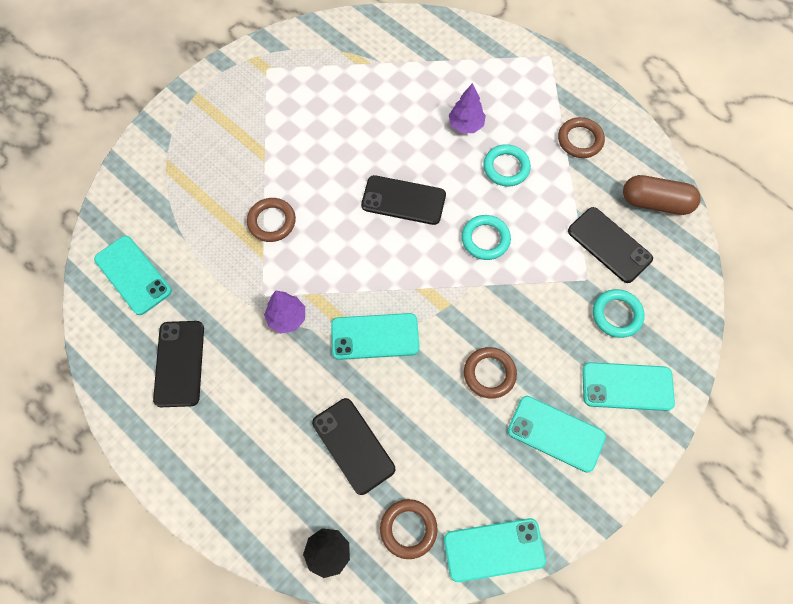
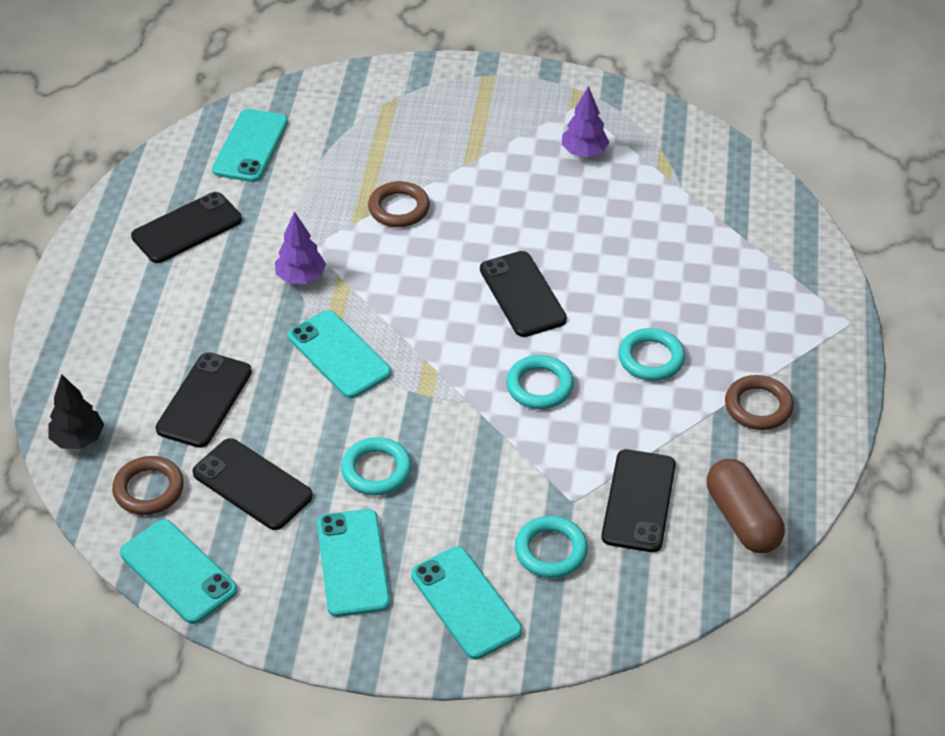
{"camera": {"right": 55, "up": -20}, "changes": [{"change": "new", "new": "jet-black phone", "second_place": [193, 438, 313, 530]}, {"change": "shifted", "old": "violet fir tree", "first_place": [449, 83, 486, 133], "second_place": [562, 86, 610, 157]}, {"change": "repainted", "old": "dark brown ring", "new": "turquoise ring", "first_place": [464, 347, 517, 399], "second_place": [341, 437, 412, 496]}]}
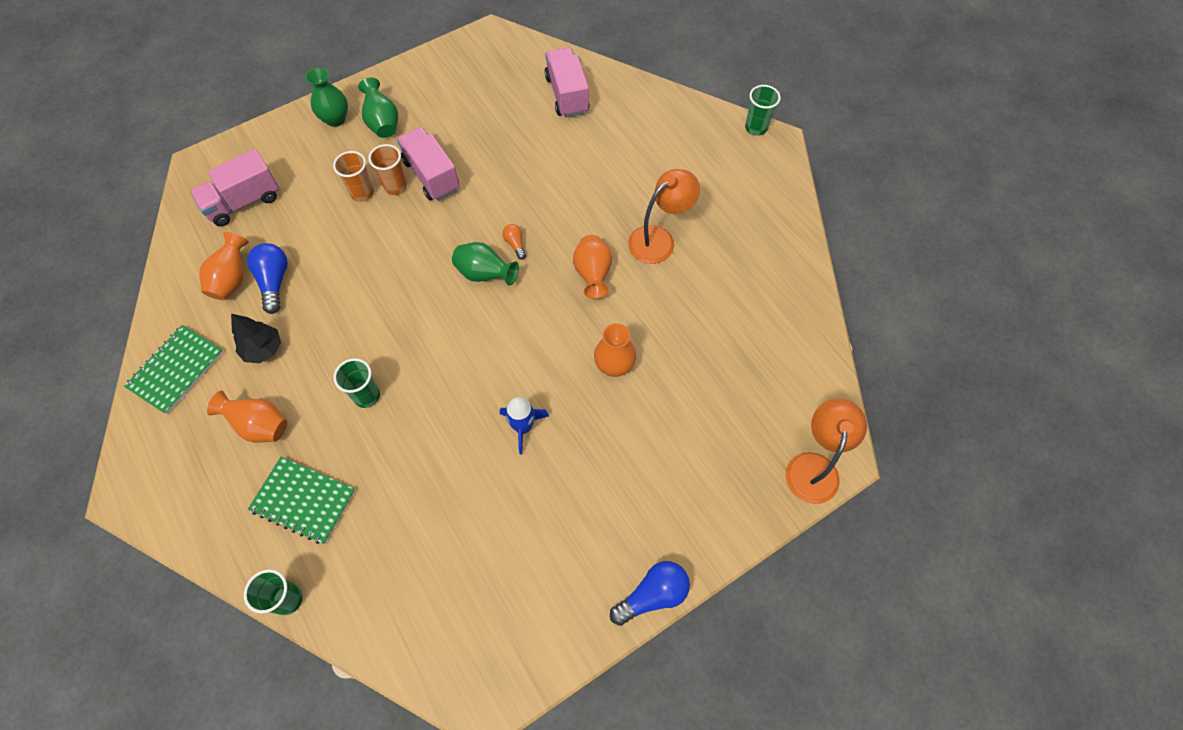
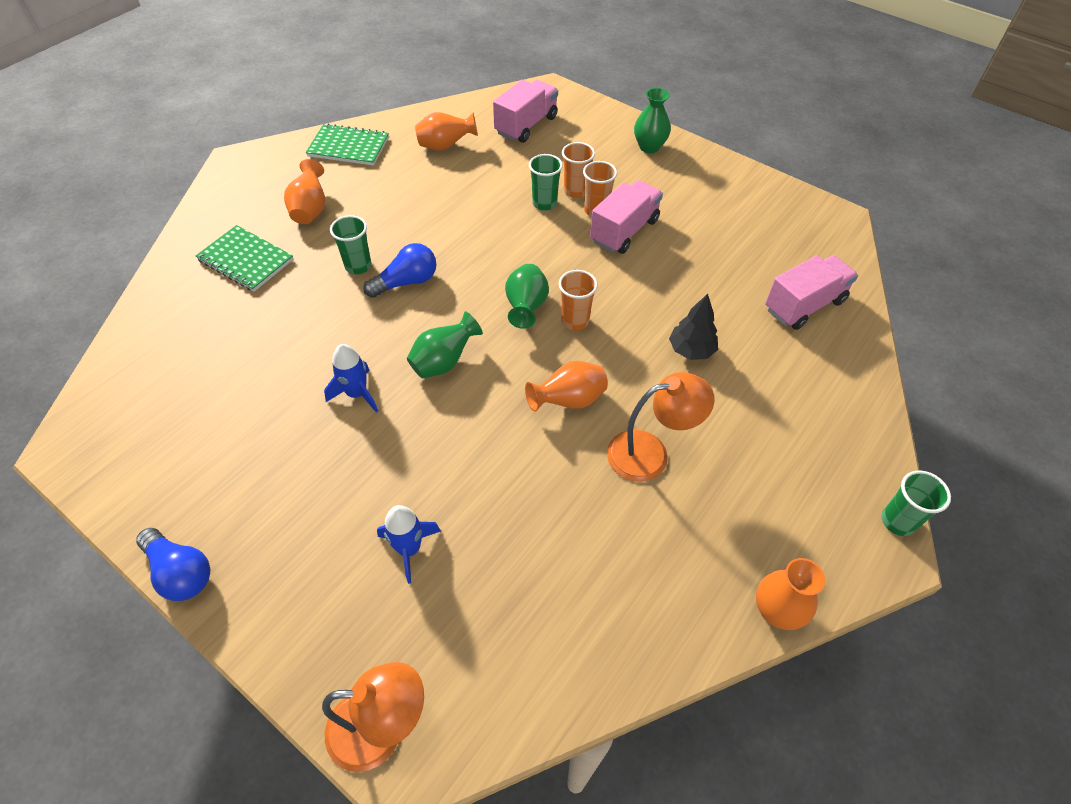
{"camera": {"right": 70, "up": -10}, "changes": [{"change": "new", "new": "royal blue rocket", "second_place": [377, 505, 441, 584]}, {"change": "shifted", "old": "jet-black fir tree", "first_place": [231, 314, 281, 363], "second_place": [669, 294, 718, 360]}, {"change": "shifted", "old": "emerald cup", "first_place": [244, 569, 303, 615], "second_place": [529, 154, 563, 211]}, {"change": "shifted", "old": "royal blue bulb", "first_place": [247, 243, 288, 314], "second_place": [363, 243, 436, 298]}, {"change": "shifted", "old": "emerald tall vase", "first_place": [358, 77, 398, 138], "second_place": [407, 312, 483, 378]}, {"change": "shifted", "old": "orange tall vase", "first_place": [594, 323, 636, 377], "second_place": [756, 558, 825, 630]}, {"change": "swapped", "old": "orange bulb", "new": "orange cup", "first_place": [502, 224, 526, 260], "second_place": [559, 270, 598, 330]}, {"change": "rotated", "old": "rose-pink lorry", "first_place": [190, 149, 279, 226], "second_place": [493, 80, 558, 143], "degrees": 90}, {"change": "rotated", "old": "emerald notepad", "first_place": [248, 457, 356, 544], "second_place": [196, 225, 294, 292], "degrees": -60}, {"change": "rotated", "old": "orange desk lamp", "first_place": [628, 169, 700, 264], "second_place": [607, 372, 714, 482], "degrees": -45}]}
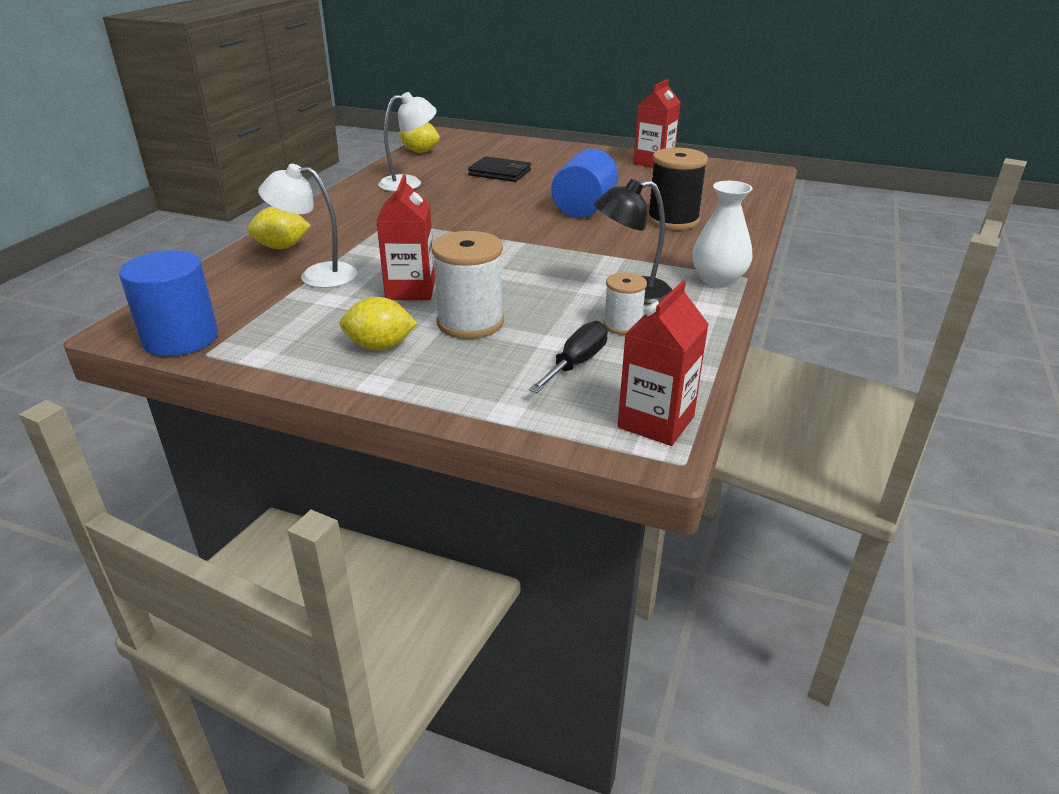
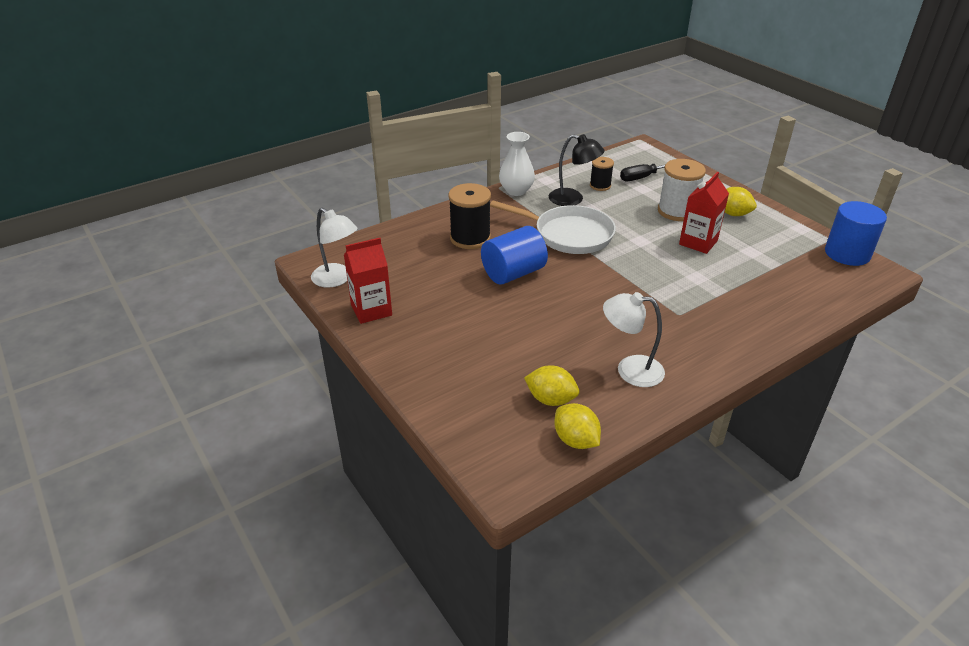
{"camera": {"right": -145, "up": 5}, "changes": [{"change": "gone", "old": "jet-black wallet", "first_place": [468, 156, 531, 182]}, {"change": "gone", "old": "scarlet juice carton", "first_place": [618, 281, 709, 446]}, {"change": "new", "new": "snow-white pan", "second_place": [490, 200, 616, 254]}, {"change": "shifted", "old": "yellow citrus fruit", "first_place": [247, 207, 311, 249], "second_place": [524, 365, 580, 406]}, {"change": "shifted", "old": "snow-white desk lamp", "first_place": [258, 164, 357, 288], "second_place": [311, 208, 358, 287]}, {"change": "repainted", "old": "snow-white reel of thread", "new": "jet-black reel of thread", "first_place": [603, 273, 647, 335], "second_place": [590, 157, 614, 191]}]}
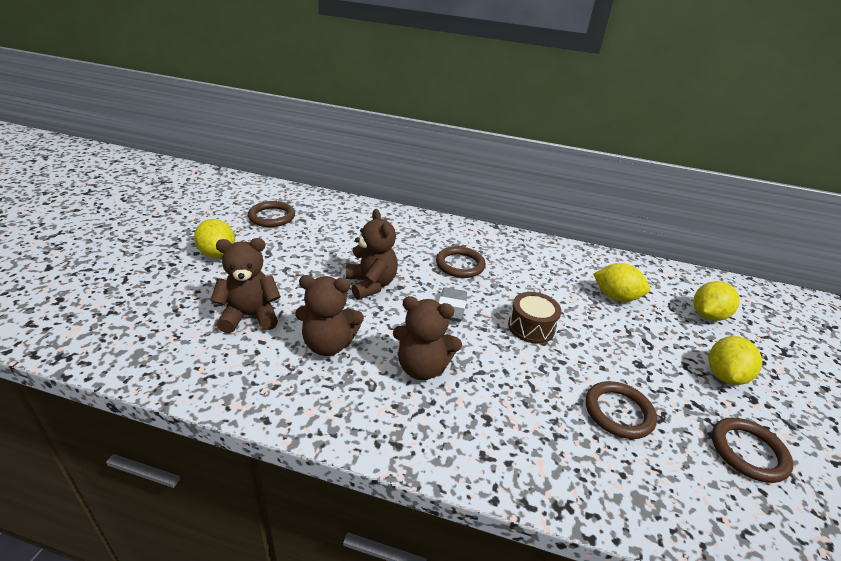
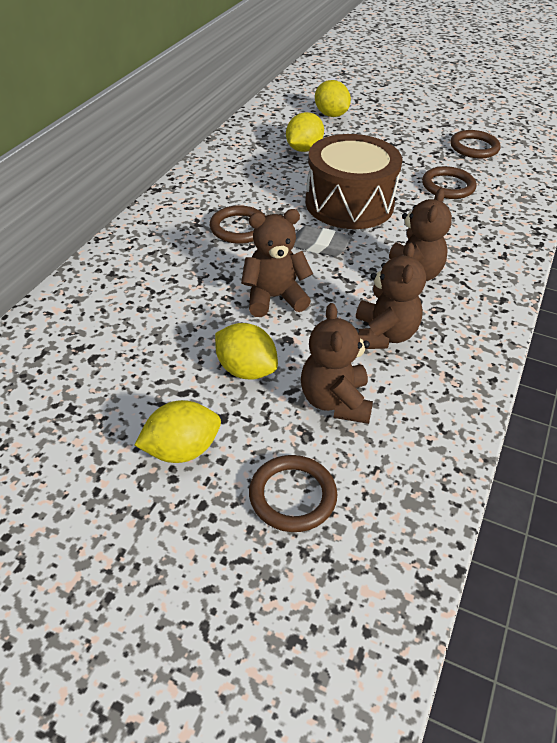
{"camera": {"right": -80, "up": 10}, "changes": [{"change": "shifted", "old": "dark brown ring", "first_place": [248, 201, 295, 227], "second_place": [249, 455, 337, 532]}, {"change": "shifted", "old": "yellow citrus fruit", "first_place": [709, 336, 762, 385], "second_place": [215, 323, 278, 380]}, {"change": "scaled", "old": "dark brown toy drum", "first_place": [508, 292, 561, 344], "second_place": [305, 134, 402, 229], "factor": 1.96}]}
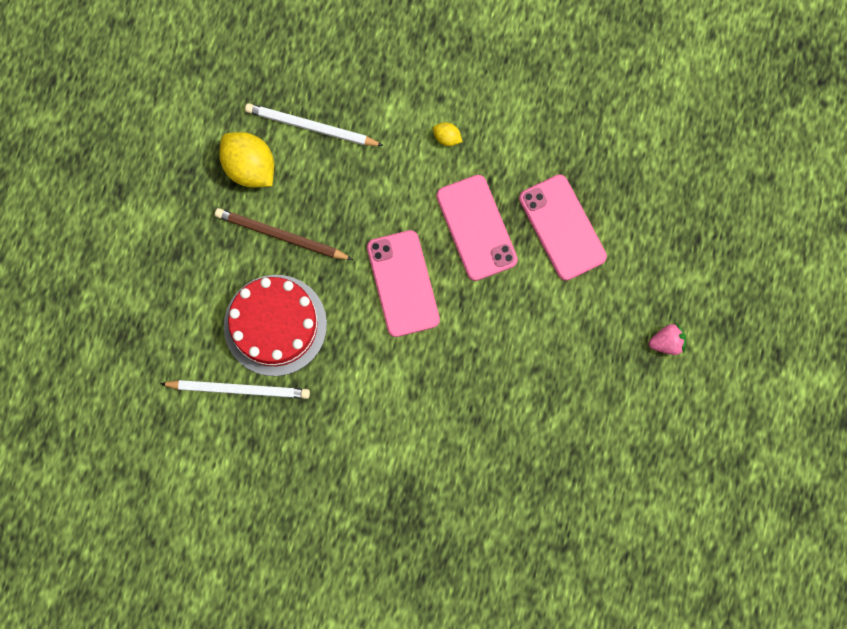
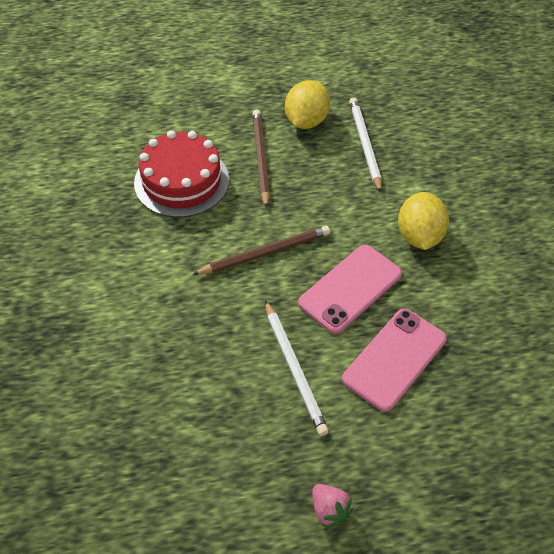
{"camera": {"right": 65, "up": -25}, "changes": [{"change": "shifted", "old": "snow-white wooden pencil", "first_place": [160, 380, 310, 399], "second_place": [265, 300, 329, 436]}, {"change": "swapped", "old": "rose-pink phone", "new": "dark brown wooden pencil", "first_place": [367, 230, 440, 337], "second_place": [192, 226, 330, 275]}, {"change": "scaled", "old": "yellow citrus fruit", "first_place": [433, 122, 463, 146], "second_place": [398, 192, 449, 250], "factor": 2.16}]}
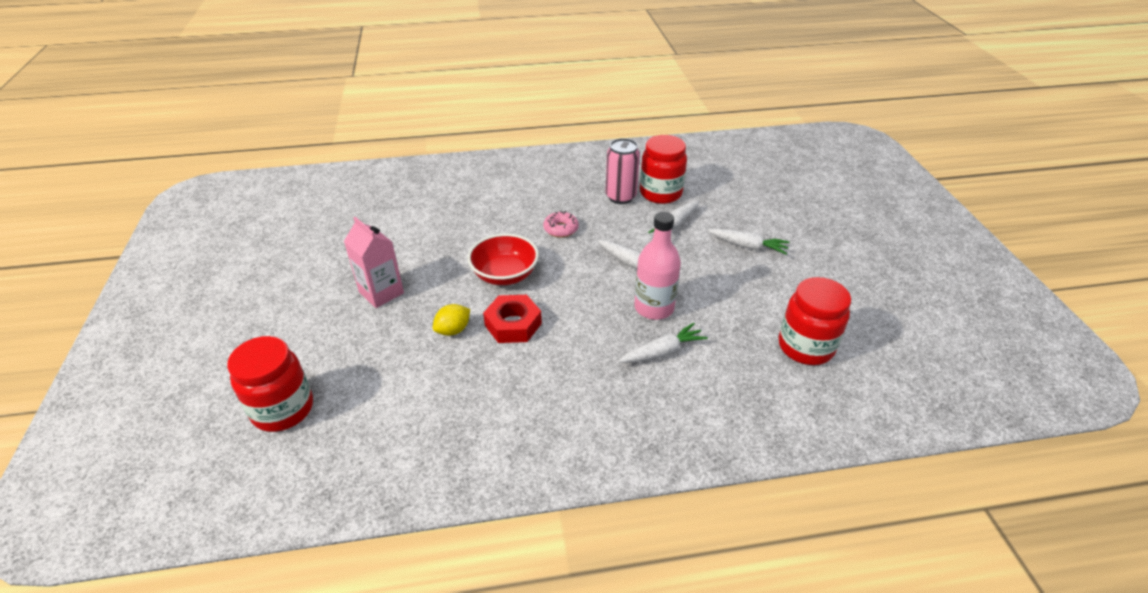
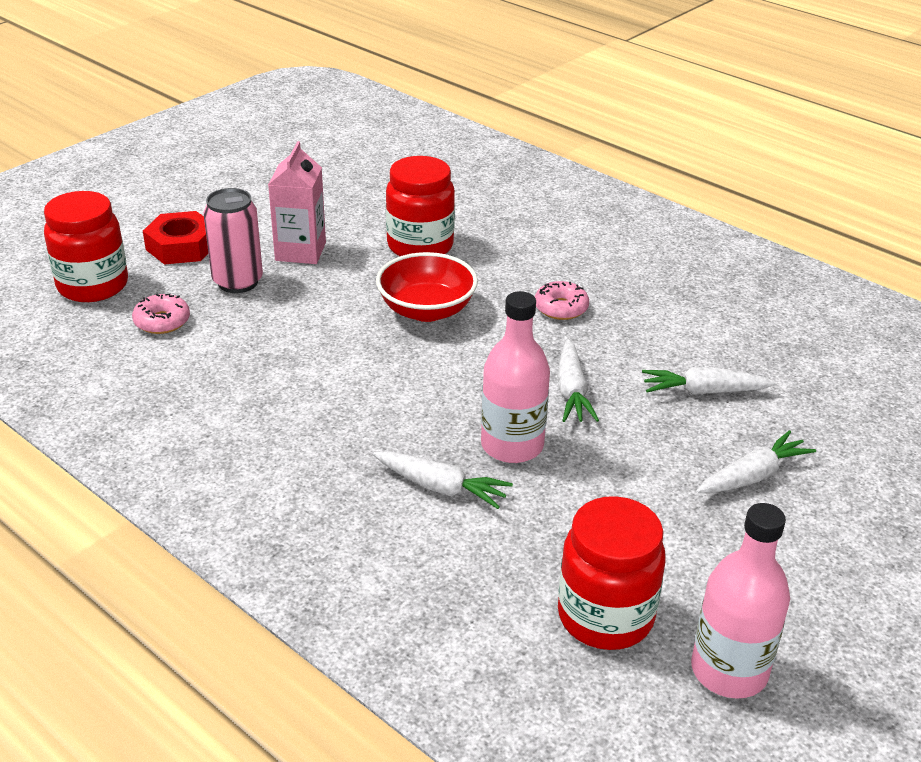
{"camera": {"right": 50, "up": -5}, "changes": [{"change": "gone", "old": "yellow citrus fruit", "first_place": [433, 304, 470, 336]}, {"change": "new", "new": "rose-pink doughnut", "second_place": [132, 294, 190, 334]}, {"change": "new", "new": "rose-pink flask", "second_place": [691, 503, 790, 699]}, {"change": "shifted", "old": "scarlet nut", "first_place": [483, 295, 542, 343], "second_place": [143, 211, 208, 265]}, {"change": "shifted", "old": "rose-pink soda can", "first_place": [605, 138, 640, 204], "second_place": [203, 188, 263, 293]}, {"change": "shifted", "old": "scarlet jam jar", "first_place": [640, 135, 687, 204], "second_place": [386, 156, 455, 256]}, {"change": "rotated", "old": "snow-white toy carrot", "first_place": [708, 229, 789, 255], "second_place": [696, 430, 816, 493], "degrees": -105}]}
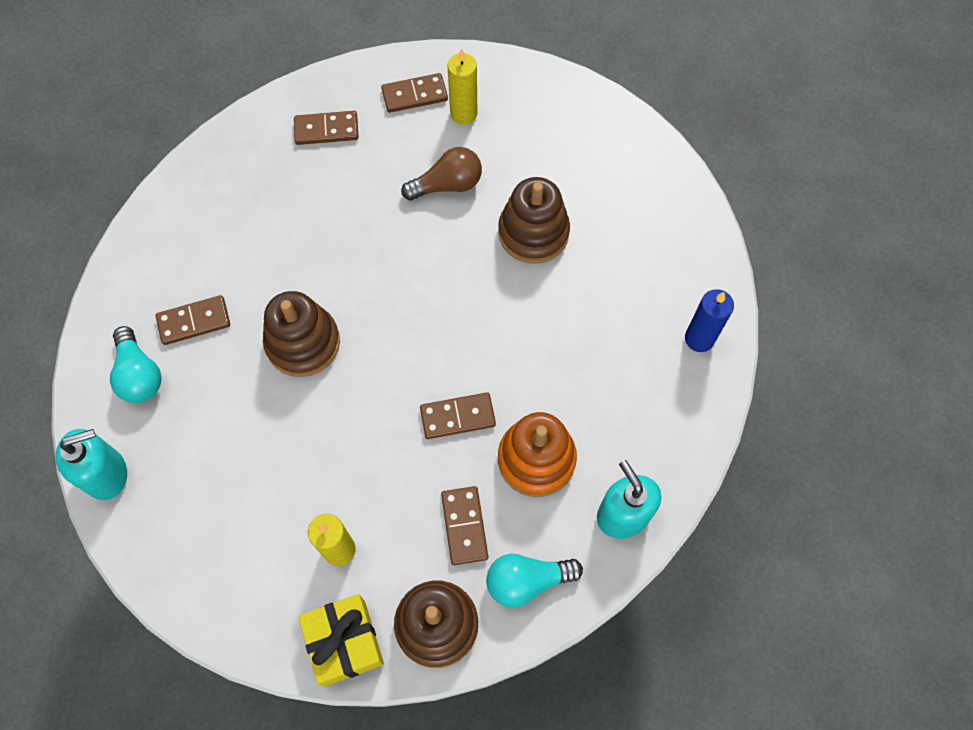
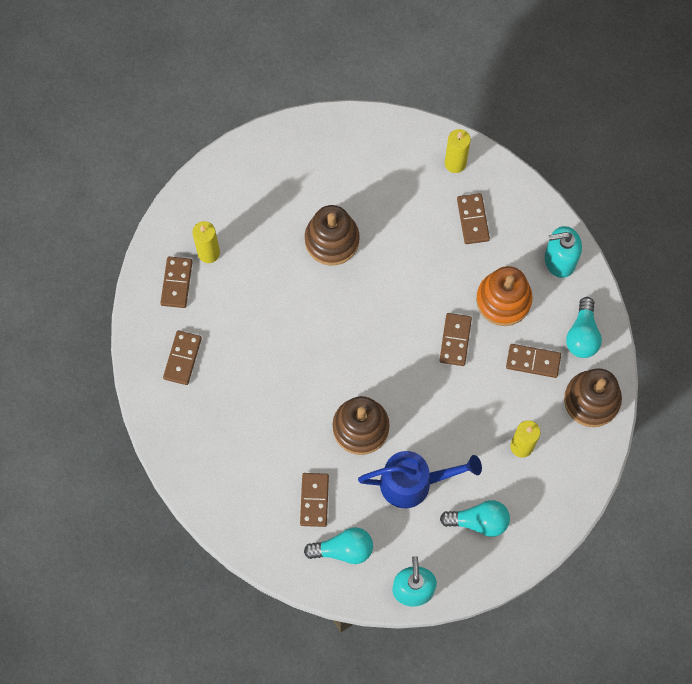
{"camera": {"right": -70, "up": 5}, "changes": [{"change": "gone", "old": "yellow present", "first_place": [298, 594, 384, 687]}, {"change": "gone", "old": "dark brown bulb", "first_place": [401, 147, 482, 201]}, {"change": "new", "new": "royal blue sprinkling can", "second_place": [358, 451, 482, 508]}, {"change": "new", "new": "turquoise bulb", "second_place": [440, 500, 510, 537]}, {"change": "new", "new": "dark brown domino piece", "second_place": [457, 193, 490, 244]}, {"change": "repainted", "old": "royal blue pillar candle", "new": "yellow pillar candle", "first_place": [685, 289, 734, 352], "second_place": [445, 129, 471, 173]}]}
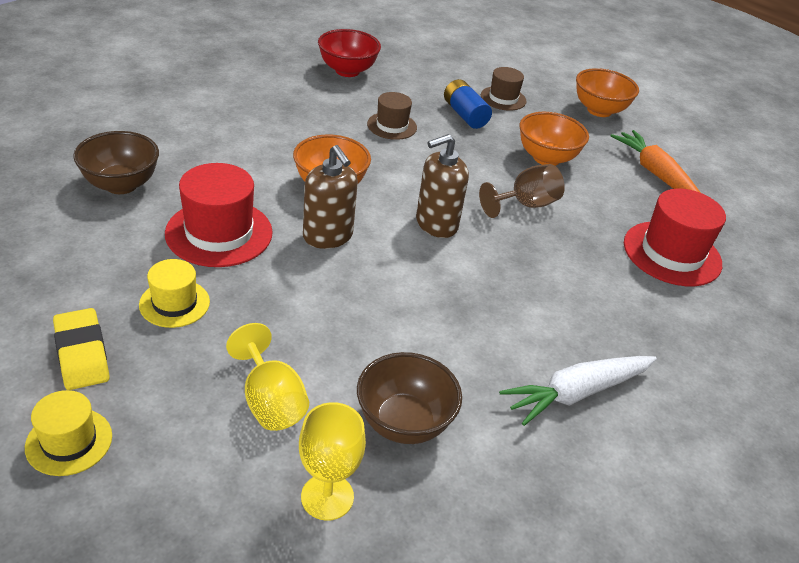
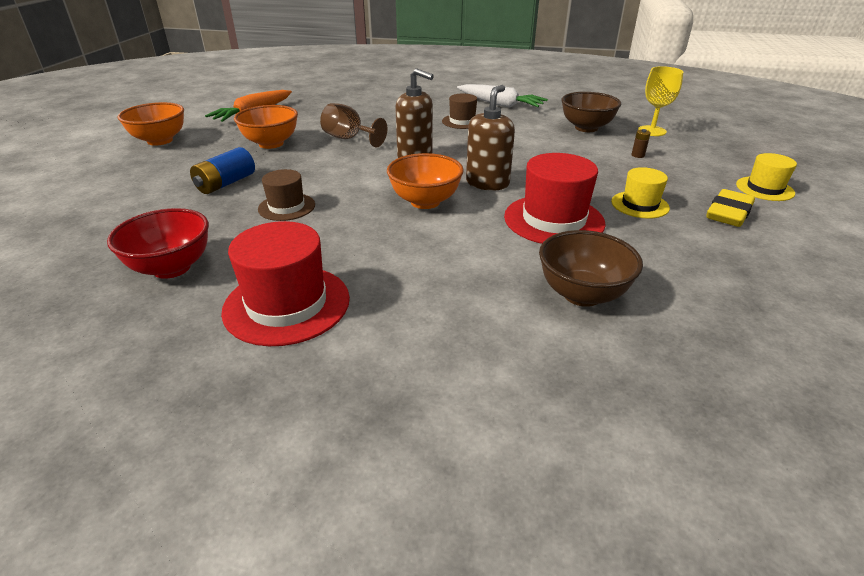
{"camera": {"right": -115, "up": -5}, "changes": [{"change": "shifted", "old": "dark brown top hat", "first_place": [481, 67, 526, 111], "second_place": [442, 94, 477, 129]}, {"change": "shifted", "old": "scarlet top hat", "first_place": [624, 188, 726, 286], "second_place": [221, 221, 350, 346]}, {"change": "swapped", "old": "yellow chalice", "new": "dark brown battery", "first_place": [226, 323, 309, 431], "second_place": [631, 129, 651, 158]}]}
